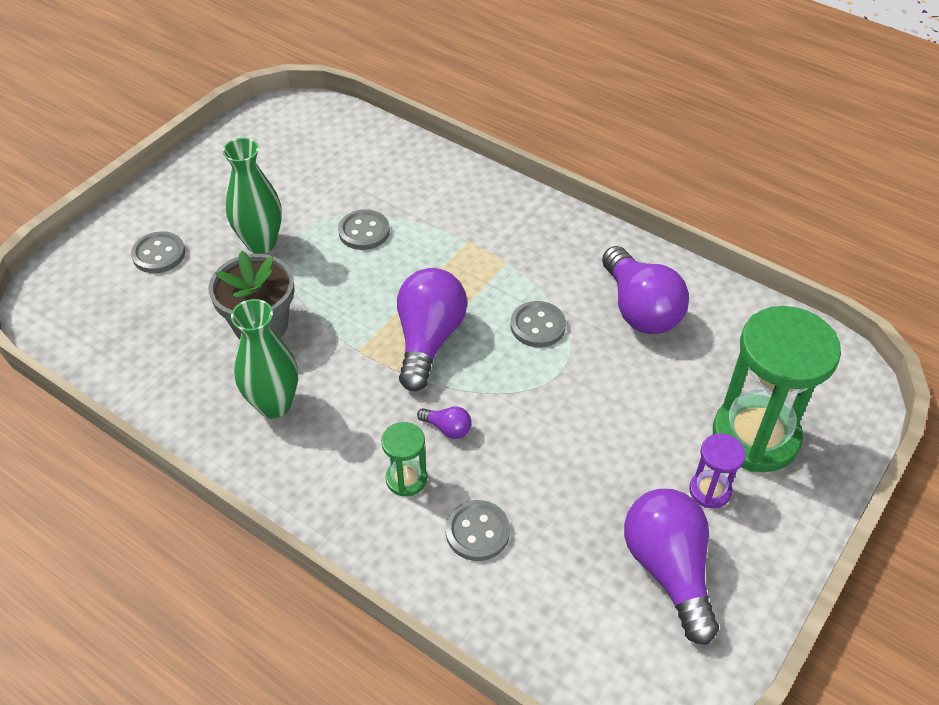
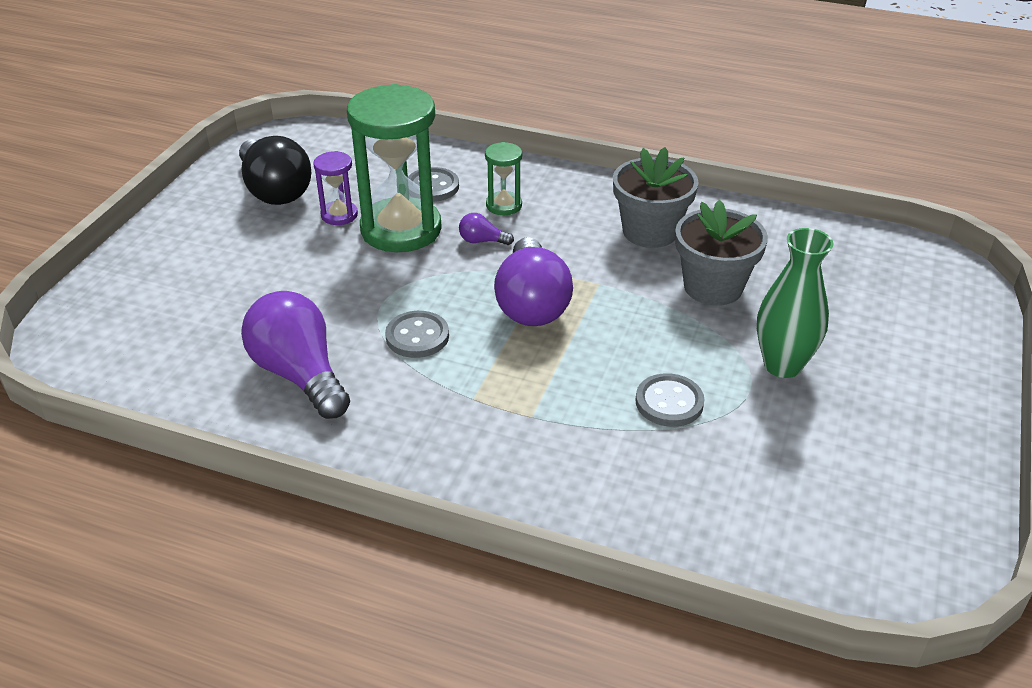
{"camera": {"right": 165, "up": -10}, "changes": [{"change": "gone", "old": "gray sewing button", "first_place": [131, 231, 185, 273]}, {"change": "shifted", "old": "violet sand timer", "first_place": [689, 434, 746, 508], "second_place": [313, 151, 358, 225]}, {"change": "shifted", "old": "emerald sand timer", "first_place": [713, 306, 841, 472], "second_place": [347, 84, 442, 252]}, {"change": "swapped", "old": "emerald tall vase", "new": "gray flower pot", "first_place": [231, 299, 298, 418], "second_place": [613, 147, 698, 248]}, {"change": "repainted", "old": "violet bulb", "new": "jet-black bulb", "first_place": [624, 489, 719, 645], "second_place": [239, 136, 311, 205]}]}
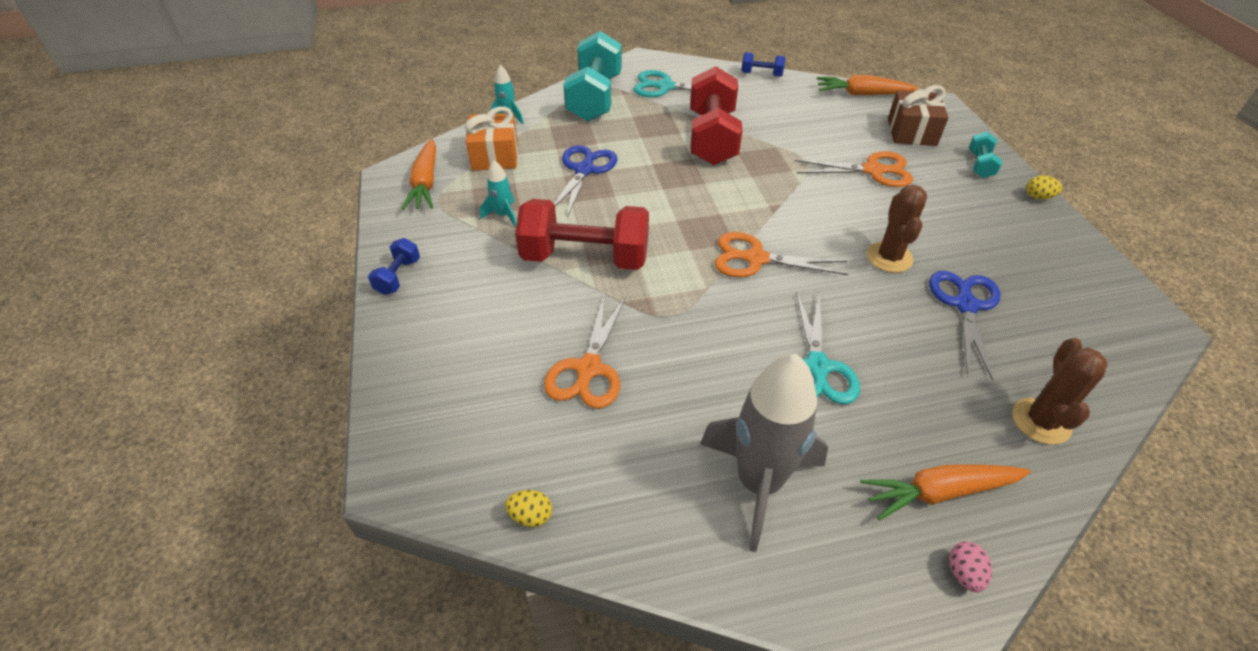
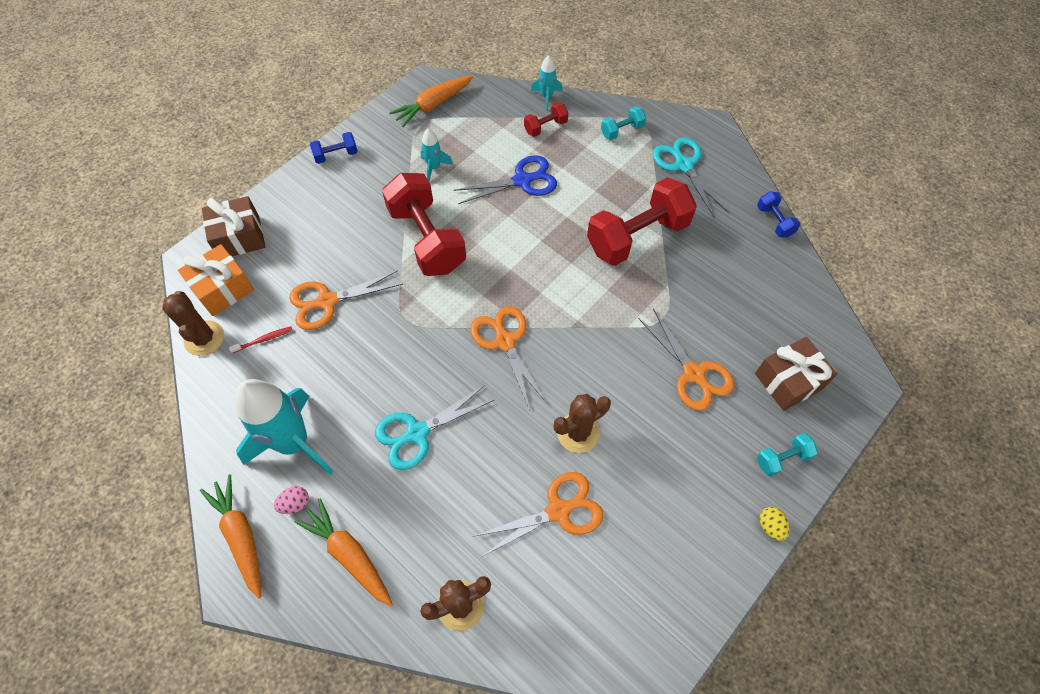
{"camera": {"right": 55, "up": 15}, "changes": [{"change": "new", "new": "dark brown present", "second_place": [202, 196, 265, 256]}, {"change": "new", "new": "scarlet toothbrush", "second_place": [229, 326, 292, 353]}, {"change": "new", "new": "scarlet hand weight", "second_place": [524, 102, 568, 137]}, {"change": "shifted", "old": "orange present", "first_place": [465, 107, 518, 170], "second_place": [178, 244, 254, 316]}, {"change": "shifted", "old": "orange toy carrot", "first_place": [817, 75, 919, 95], "second_place": [200, 474, 261, 598]}, {"change": "shifted", "old": "rose-pink egg shape", "first_place": [949, 541, 992, 592], "second_place": [274, 486, 309, 514]}, {"change": "swapped", "old": "yellow egg shape", "new": "dark brown cactus", "first_place": [505, 490, 552, 527], "second_place": [162, 291, 224, 356]}, {"change": "repainted", "old": "gray rocket", "new": "turquoise rocket", "first_place": [700, 354, 828, 552], "second_place": [235, 379, 334, 475]}, {"change": "repainted", "old": "royal blue scissors", "new": "orange scissors", "first_place": [929, 271, 1000, 380], "second_place": [473, 472, 603, 556]}, {"change": "scaled", "old": "turquoise hand weight", "first_place": [563, 31, 622, 121], "second_place": [601, 106, 646, 140], "factor": 0.46}]}
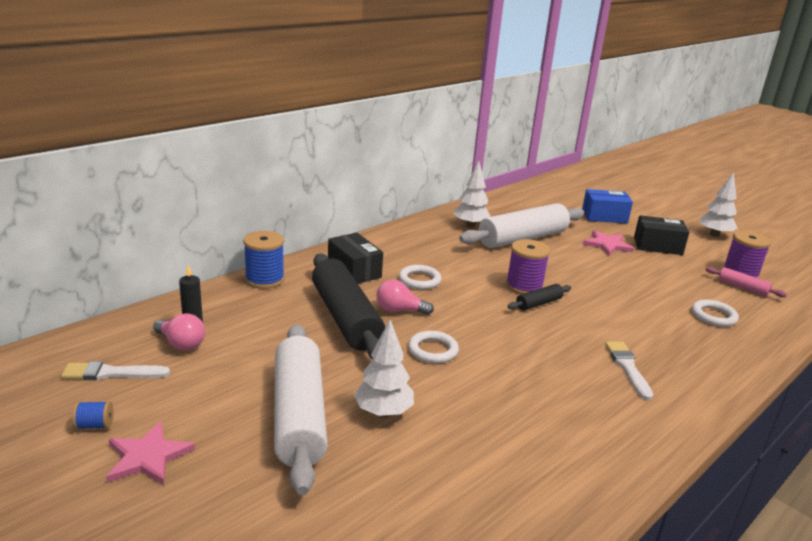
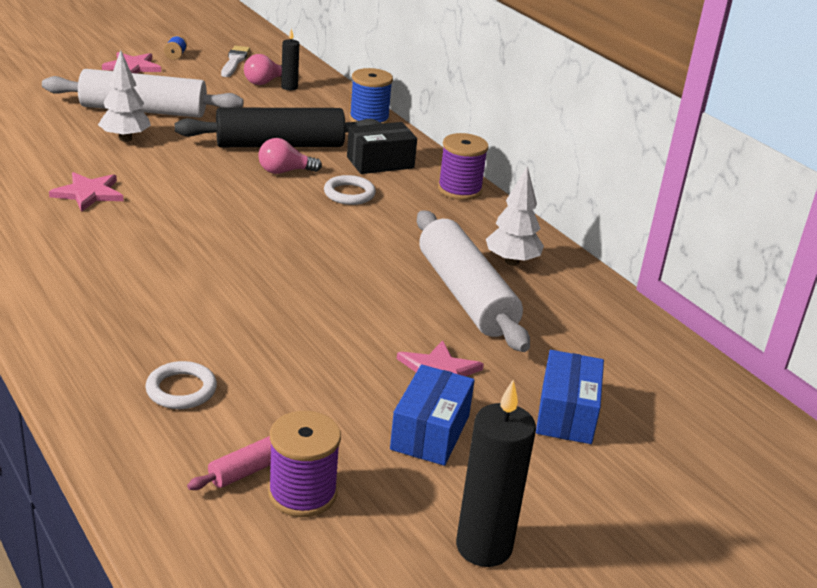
{"camera": {"right": 100, "up": 5}, "changes": [{"change": "gone", "old": "snow-white ring", "first_place": [408, 331, 459, 363]}, {"change": "gone", "old": "jet-black rolling pin", "first_place": [507, 284, 571, 310]}, {"change": "gone", "old": "snow-white brush", "first_place": [605, 342, 653, 400]}, {"change": "new", "new": "rose-pink five-pointed star", "second_place": [49, 172, 123, 212]}, {"change": "shifted", "old": "violet reel of thread", "first_place": [506, 239, 550, 294], "second_place": [438, 133, 489, 200]}, {"change": "swapped", "old": "snow-white fir tree", "new": "jet-black pillar candle", "first_place": [699, 172, 737, 237], "second_place": [456, 380, 536, 567]}, {"change": "repainted", "old": "jet-black parcel", "new": "royal blue parcel", "first_place": [634, 215, 689, 255], "second_place": [390, 364, 475, 466]}, {"change": "rotated", "old": "rose-pink bulb", "first_place": [376, 279, 434, 315], "second_place": [258, 138, 322, 174], "degrees": -120}]}
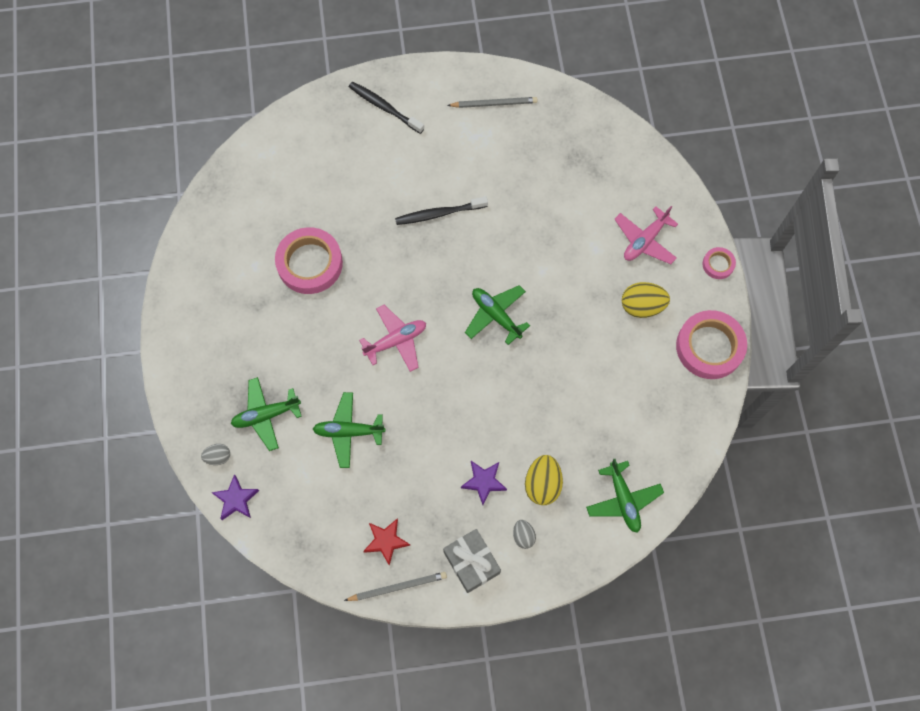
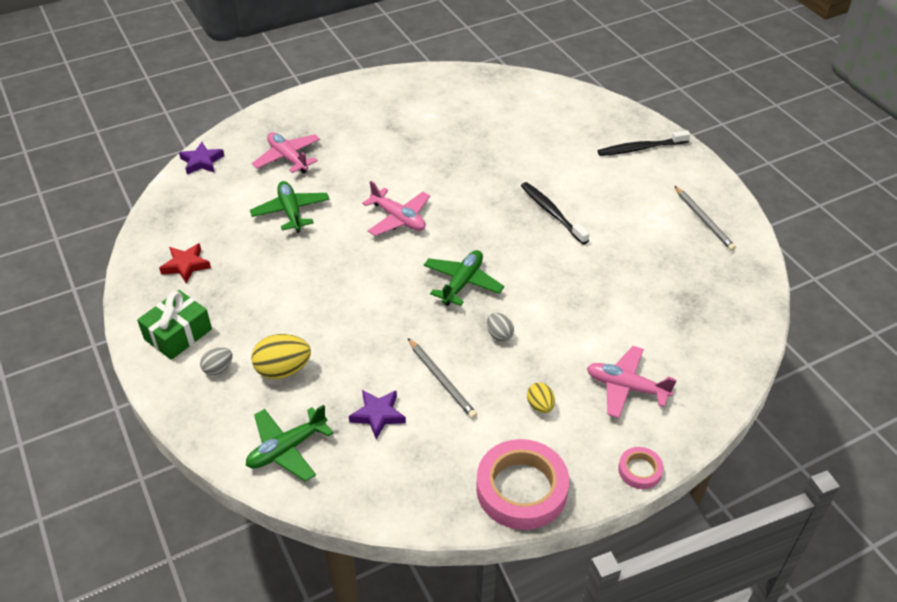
{"camera": {"right": 70, "up": -25}, "changes": [{"change": "gone", "old": "rose-pink tape", "first_place": [275, 227, 343, 294]}, {"change": "shifted", "old": "gray egg shape", "first_place": [201, 444, 230, 465], "second_place": [487, 313, 514, 341]}, {"change": "shifted", "old": "gray wooden pencil", "first_place": [344, 572, 447, 601], "second_place": [408, 338, 477, 419]}, {"change": "shifted", "old": "violet five-pointed star", "first_place": [461, 461, 507, 505], "second_place": [349, 390, 406, 439]}, {"change": "repainted", "old": "emerald aeroplane", "new": "rose-pink aeroplane", "first_place": [231, 377, 302, 451], "second_place": [252, 132, 320, 174]}, {"change": "repainted", "old": "gray present", "new": "emerald present", "first_place": [443, 529, 501, 593], "second_place": [137, 290, 212, 360]}, {"change": "rotated", "old": "jet-black toothbrush", "first_place": [349, 81, 424, 134], "second_place": [598, 130, 691, 156], "degrees": -120}, {"change": "scaled", "old": "yellow egg shape", "first_place": [622, 282, 670, 318], "second_place": [527, 382, 555, 413], "factor": 0.58}]}
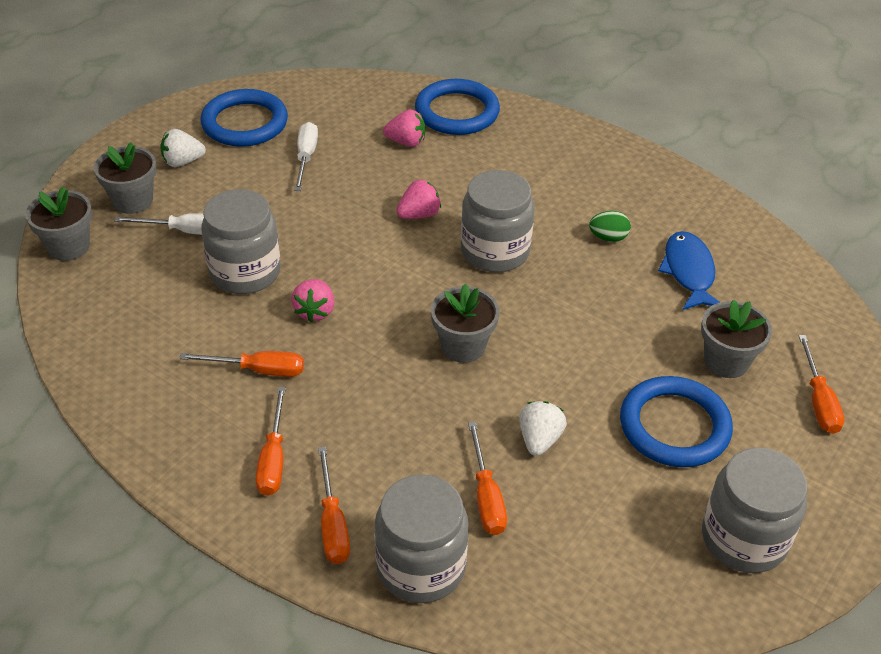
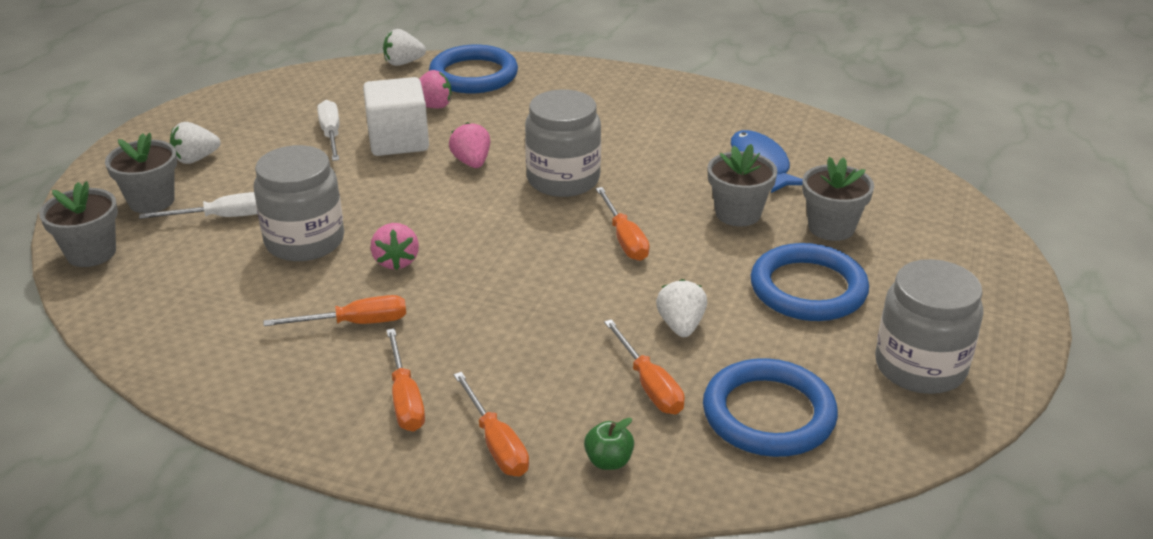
{"camera": {"right": -15, "up": -10}, "changes": [{"change": "gone", "old": "emerald egg shape", "first_place": [589, 211, 631, 242]}, {"change": "new", "new": "snow-white cube", "second_place": [363, 77, 429, 156]}, {"change": "new", "new": "snow-white berry", "second_place": [383, 29, 426, 66]}, {"change": "shifted", "old": "royal blue ring", "first_place": [201, 89, 288, 147], "second_place": [703, 358, 838, 457]}, {"change": "shifted", "old": "gray flower pot", "first_place": [431, 283, 499, 363], "second_place": [708, 144, 777, 226]}, {"change": "shifted", "old": "orange screwdriver", "first_place": [799, 335, 845, 434], "second_place": [596, 187, 650, 261]}, {"change": "swapped", "old": "gray jam jar", "new": "emerald apple", "first_place": [375, 474, 469, 603], "second_place": [584, 418, 634, 470]}, {"change": "rotated", "old": "rose-pink berry", "first_place": [396, 179, 441, 219], "second_place": [449, 122, 490, 168], "degrees": -60}]}
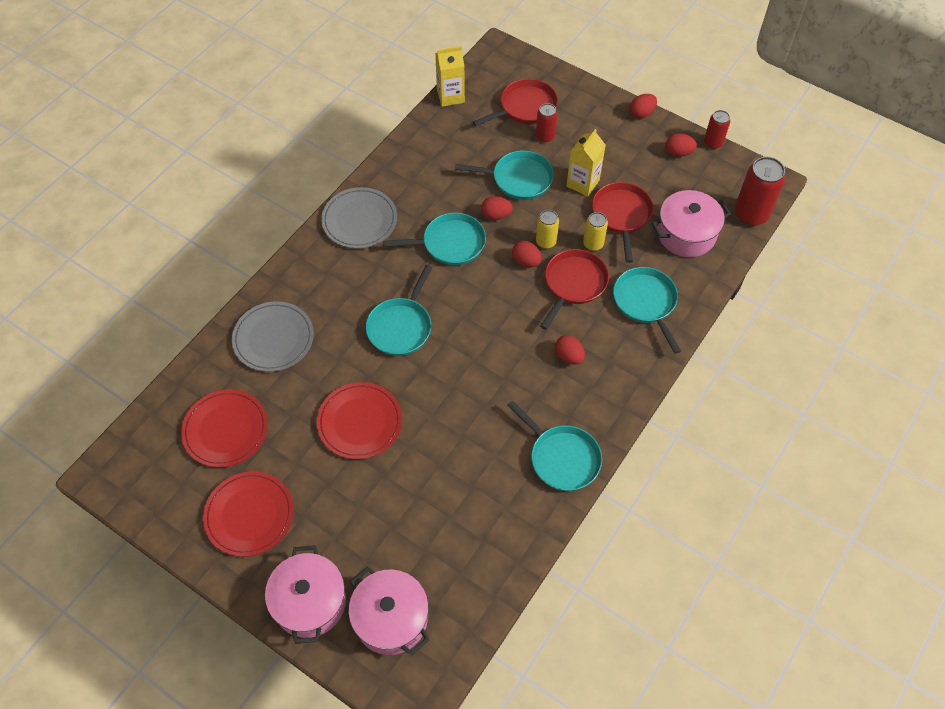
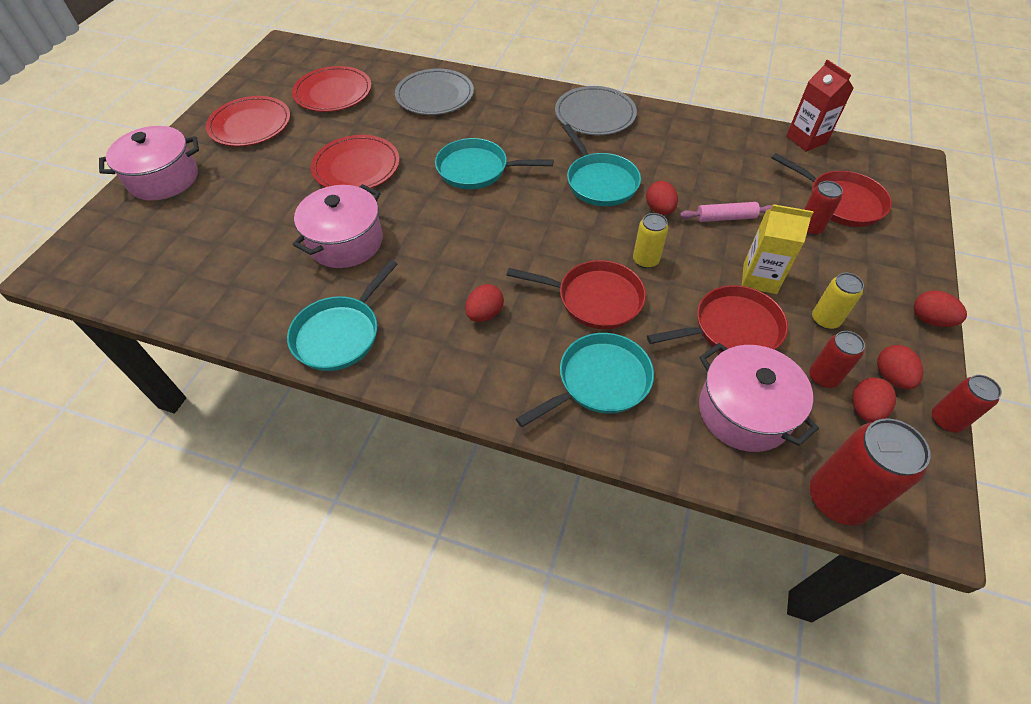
{"camera": {"right": 75, "up": -5}, "changes": [{"change": "new", "new": "scarlet soda can", "second_place": [809, 331, 865, 388]}, {"change": "shifted", "old": "rose-pink pot", "first_place": [348, 567, 429, 655], "second_place": [293, 184, 383, 268]}, {"change": "shifted", "old": "scarlet egg shape", "first_place": [512, 241, 542, 267], "second_place": [852, 378, 896, 422]}, {"change": "shifted", "old": "yellow soda can", "first_place": [583, 212, 608, 251], "second_place": [812, 273, 864, 329]}, {"change": "swapped", "old": "turquoise pan", "new": "rose-pink rolling pin", "first_place": [455, 151, 554, 200], "second_place": [680, 202, 772, 222]}, {"change": "repainted", "old": "yellow juice carton", "new": "scarlet juice carton", "first_place": [435, 46, 465, 107], "second_place": [786, 60, 853, 152]}]}
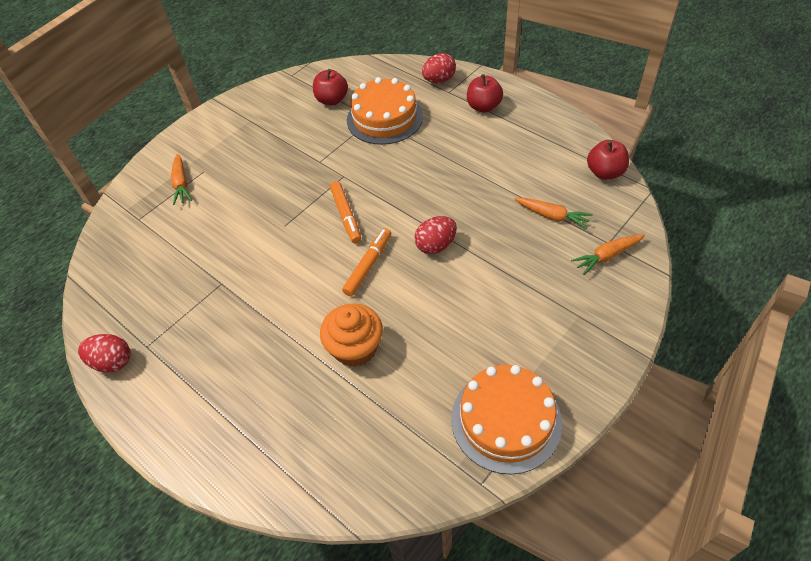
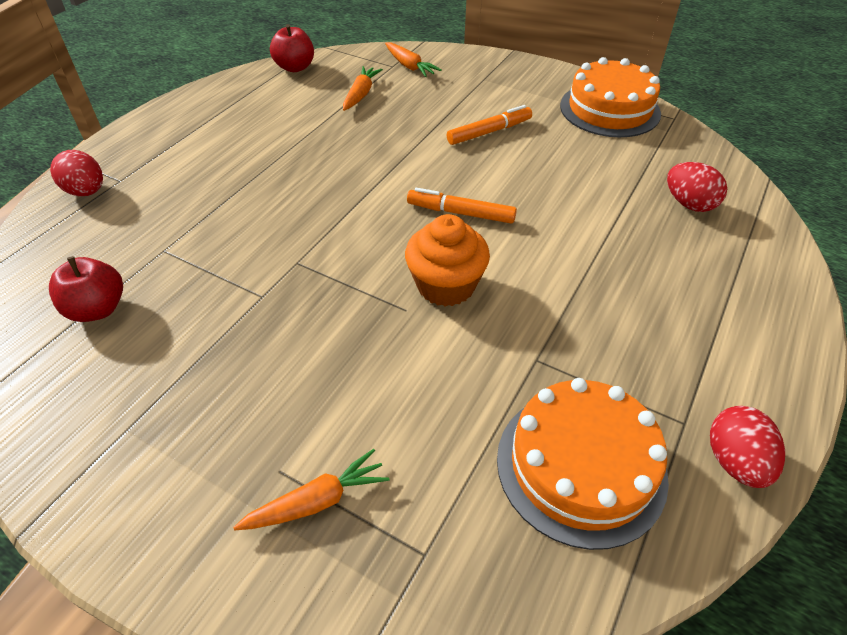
{"camera": {"right": -105, "up": -5}, "changes": [{"change": "gone", "old": "scarlet apple", "first_place": [467, 74, 503, 113]}, {"change": "shifted", "old": "orange muffin", "first_place": [320, 303, 383, 367], "second_place": [405, 214, 490, 306]}, {"change": "shifted", "old": "orange felt pen", "first_place": [330, 181, 361, 243], "second_place": [447, 105, 532, 145]}, {"change": "shifted", "old": "orange layer cake", "first_place": [347, 77, 423, 145], "second_place": [497, 378, 669, 550]}, {"change": "shifted", "old": "scarlet egg shape", "first_place": [414, 216, 457, 254], "second_place": [667, 162, 727, 212]}]}
